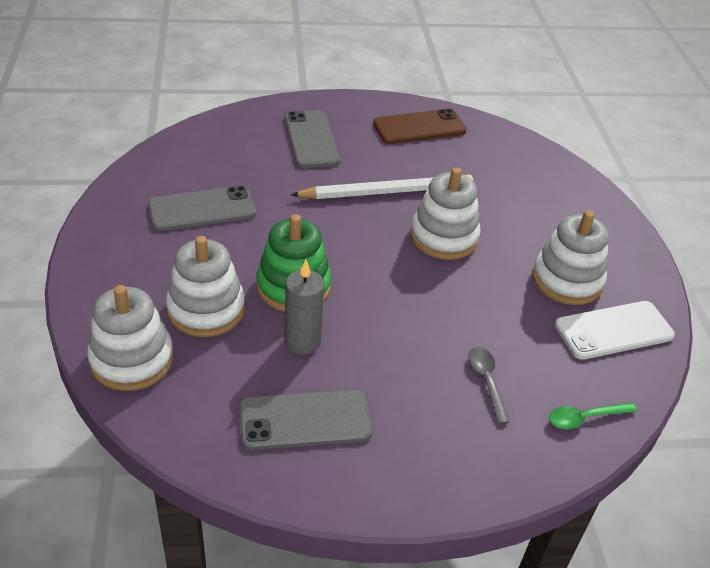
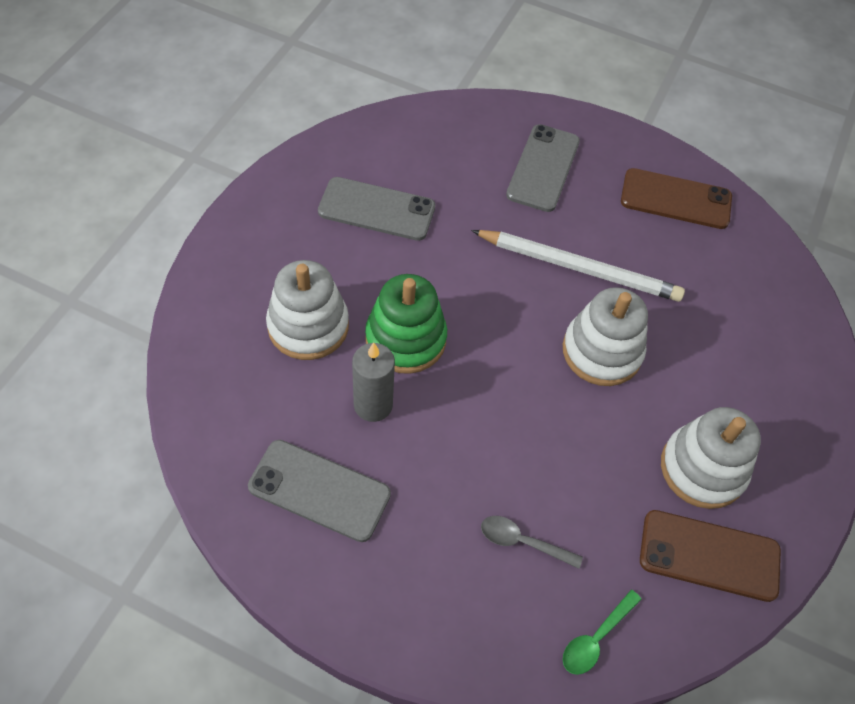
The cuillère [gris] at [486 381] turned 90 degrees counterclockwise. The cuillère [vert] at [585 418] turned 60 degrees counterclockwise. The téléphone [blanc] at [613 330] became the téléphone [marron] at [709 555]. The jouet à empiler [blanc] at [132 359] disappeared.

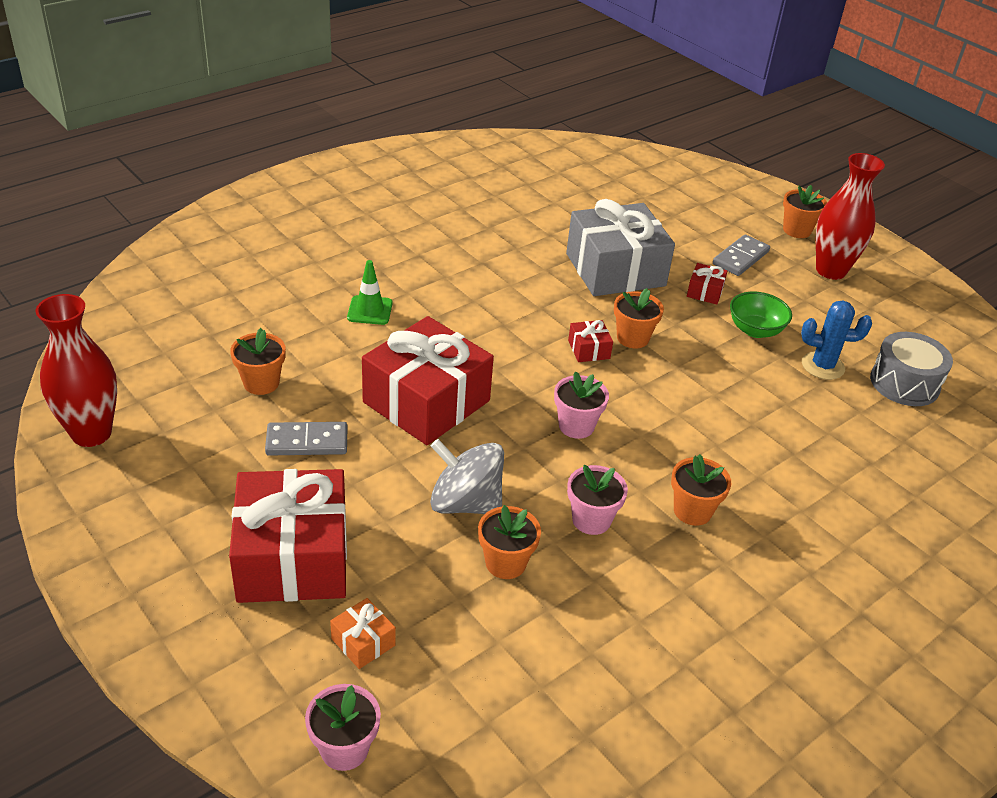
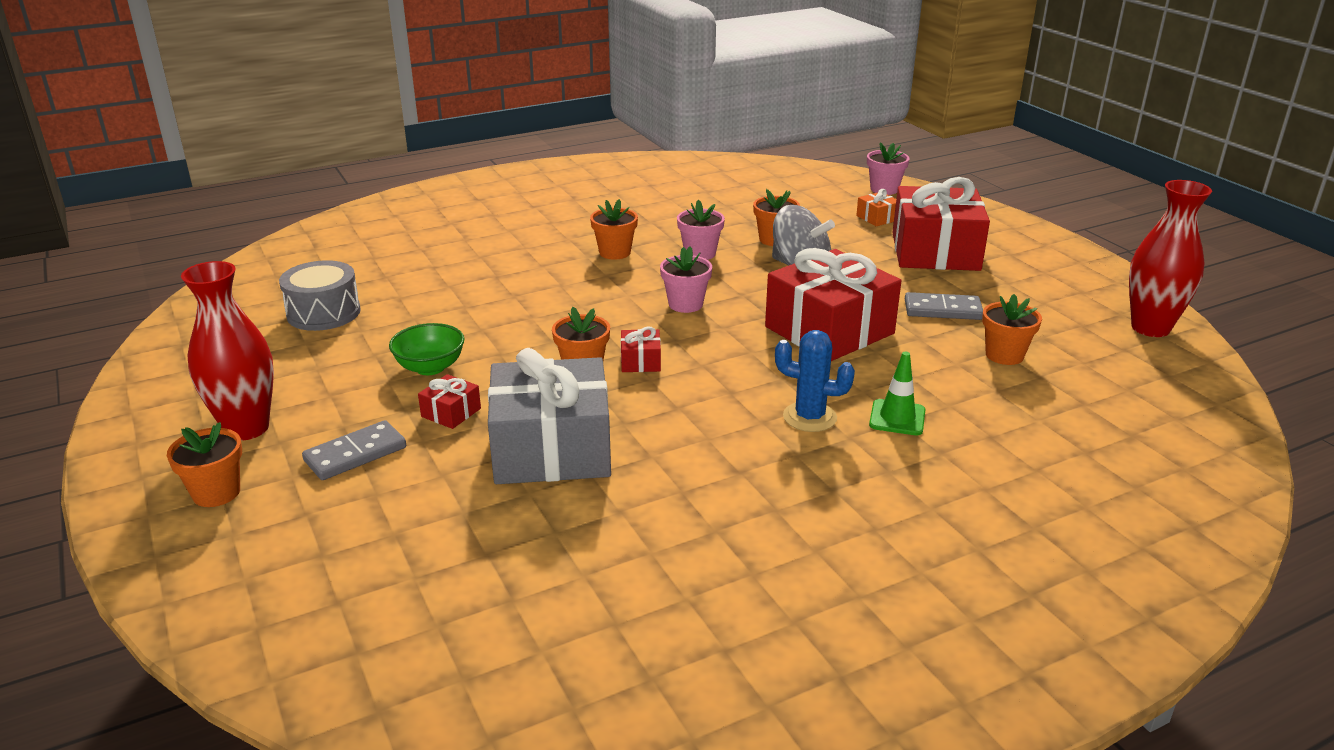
The cactus [bleu] moved from [822 366] to [809 417].

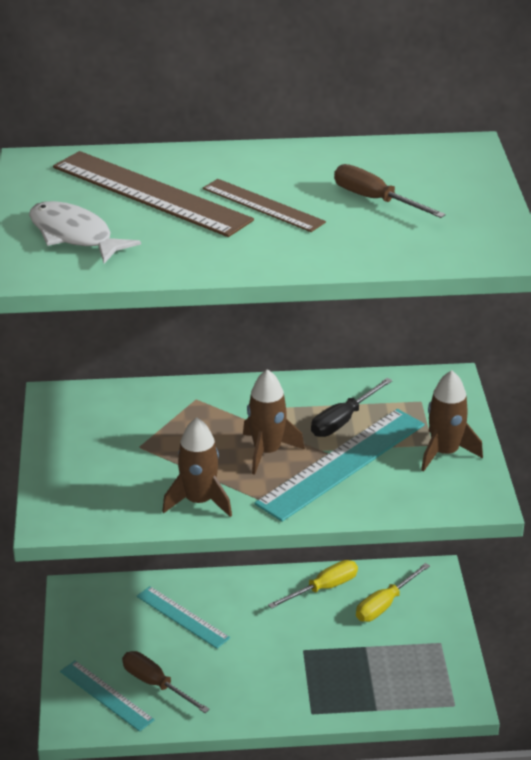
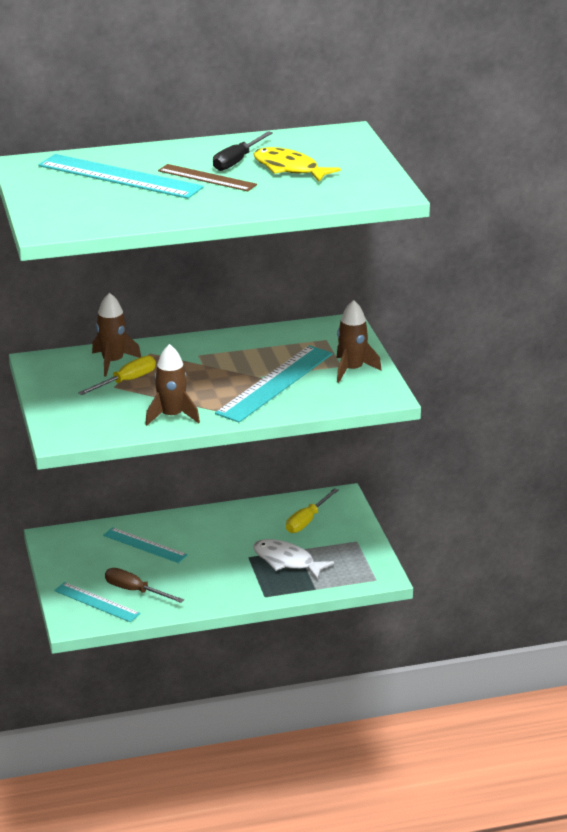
The règle [marron] at [150 193] became the règle [turquoise] at [120 177]. The tournevis [jaune] moved from [323 588] to [126 381]. The fusée [marron] moved from [267 452] to [113 362]. The tournevis [noir] moved from [343 420] to [237 161]. The tournevis [marron] at [375 200] was replaced by the poisson [jaune] at [289 169]. The poisson [blanc] moved from [74 235] to [286 561].

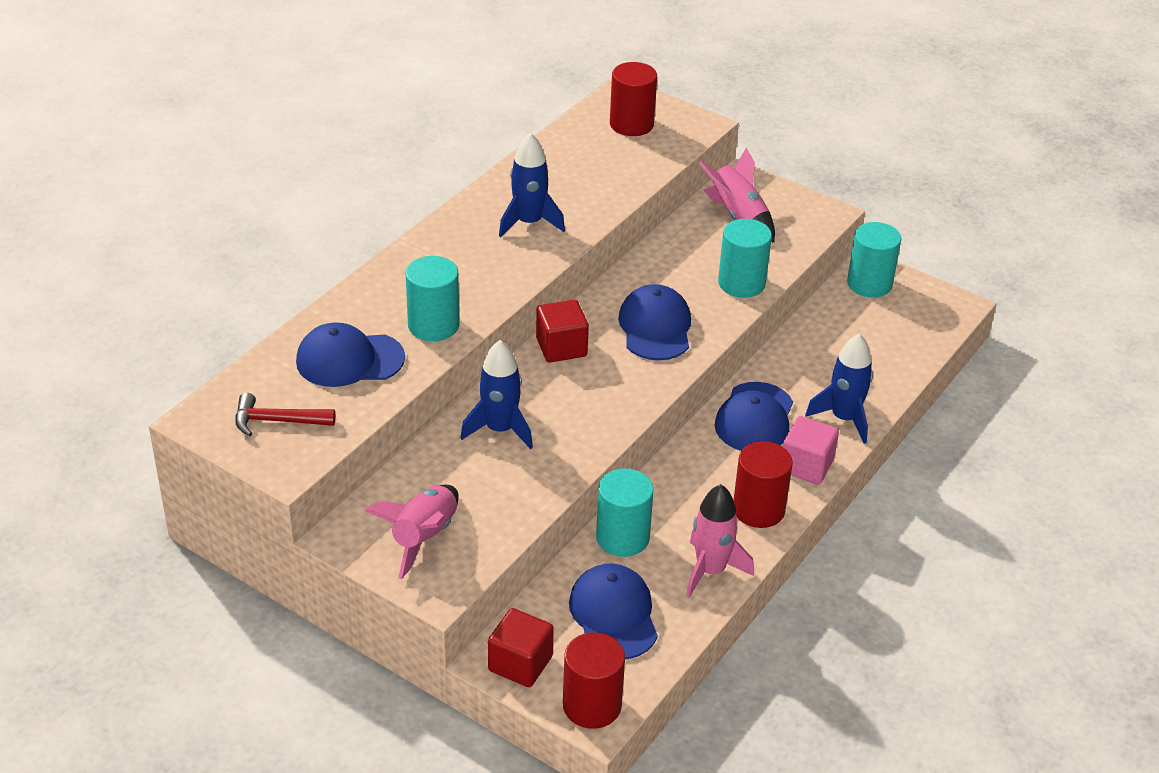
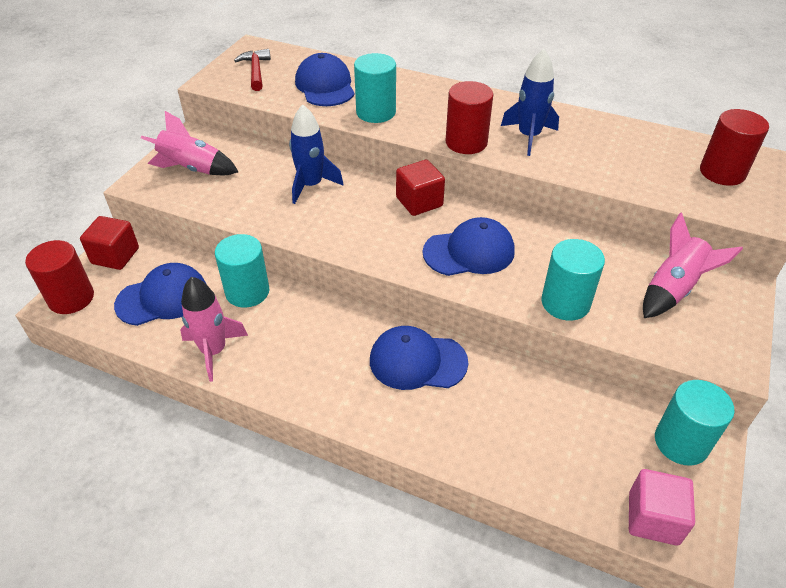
The cylindre [rouge] moved from [758 509] to [466 142]. The cube [rose] moved from [806 466] to [653 518]. The fusée [bleu] at [844 418] disappeared.

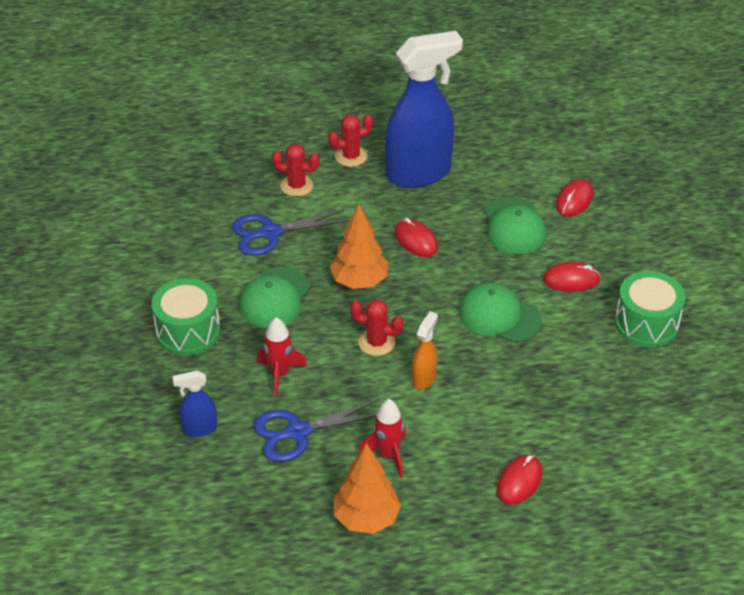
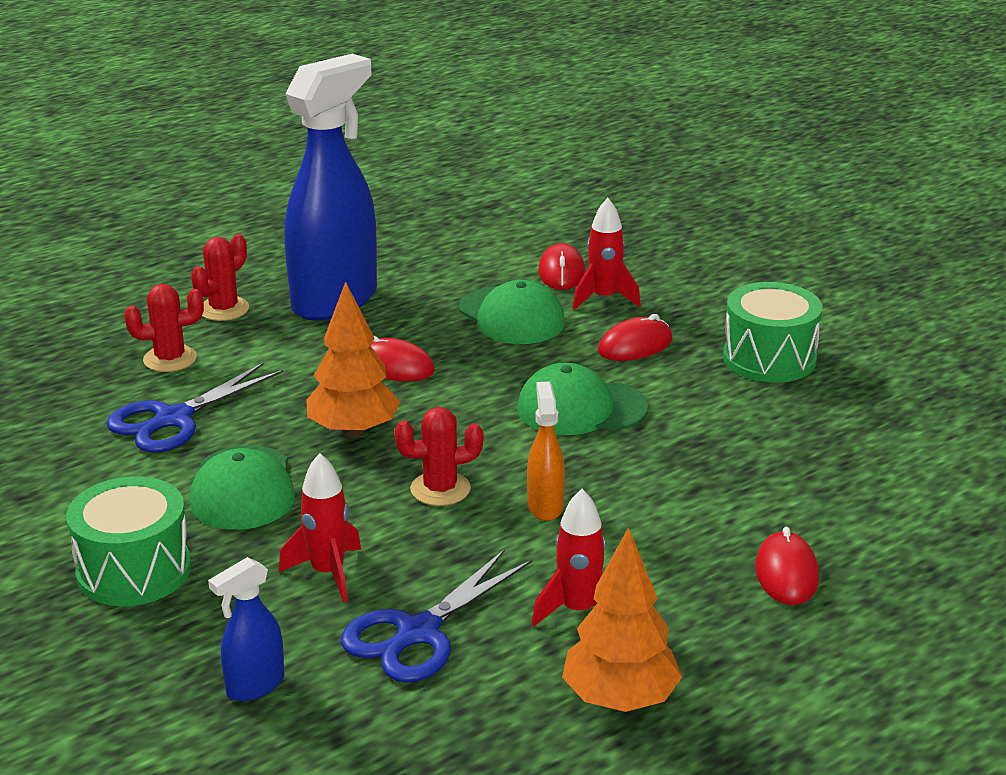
The fusée [rouge] at [604 298] appeared.

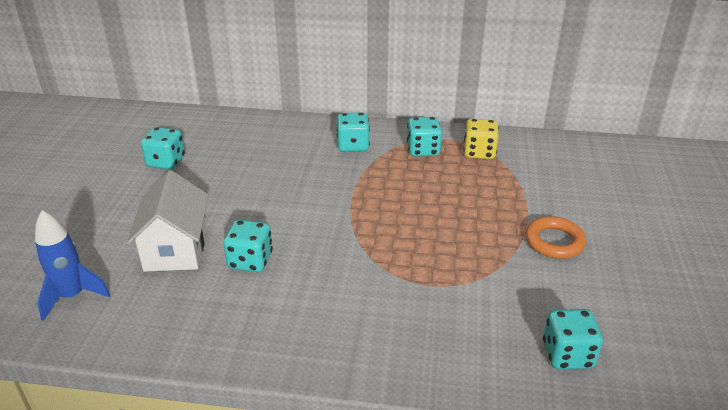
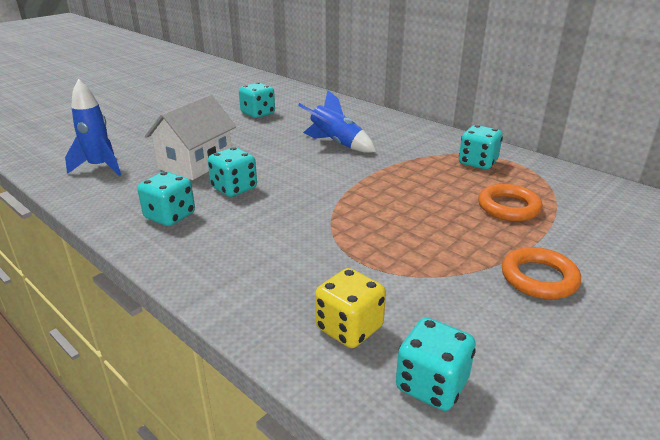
The dé [turquoise] moved from [353 146] to [170 216]. The fusée [bleu] at [336 143] appeared. The dé [jaune] moved from [479 152] to [349 328]. The anneau [orange] at [508 207] appeared.

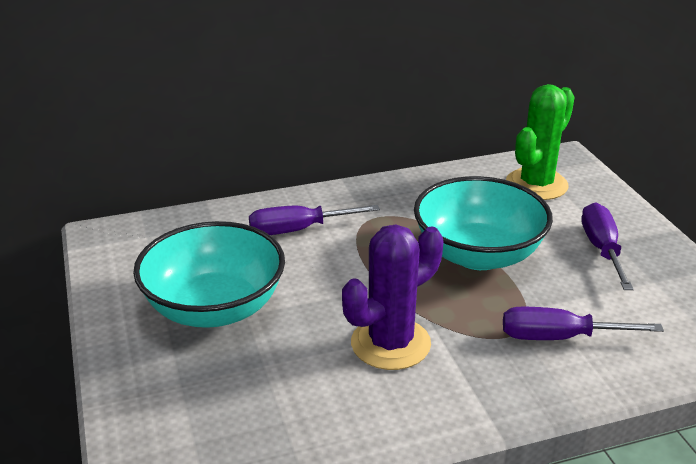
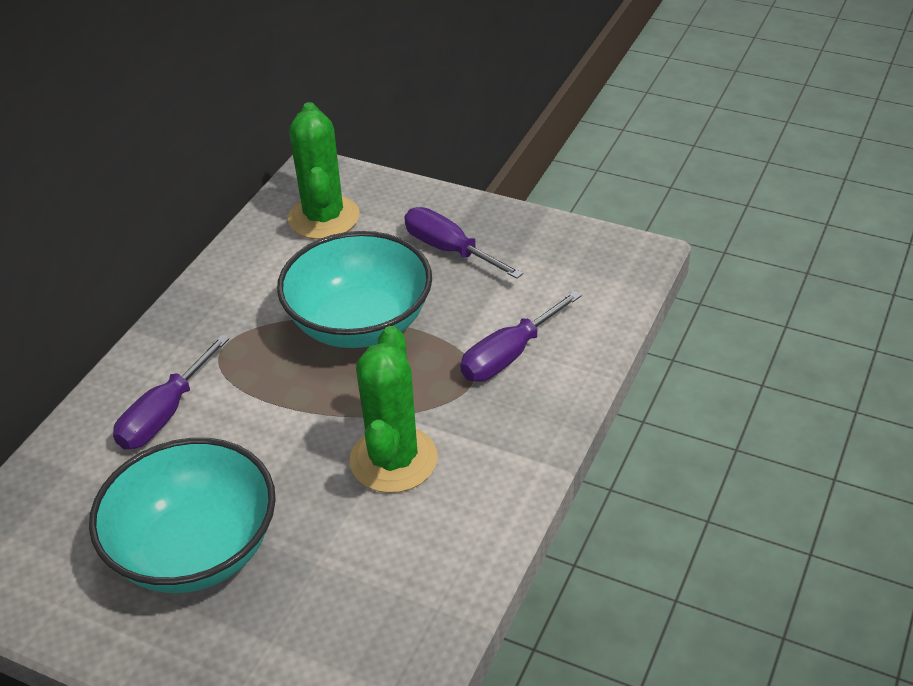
The cactus [violet] at [390 343] became the cactus [vert] at [393 460].

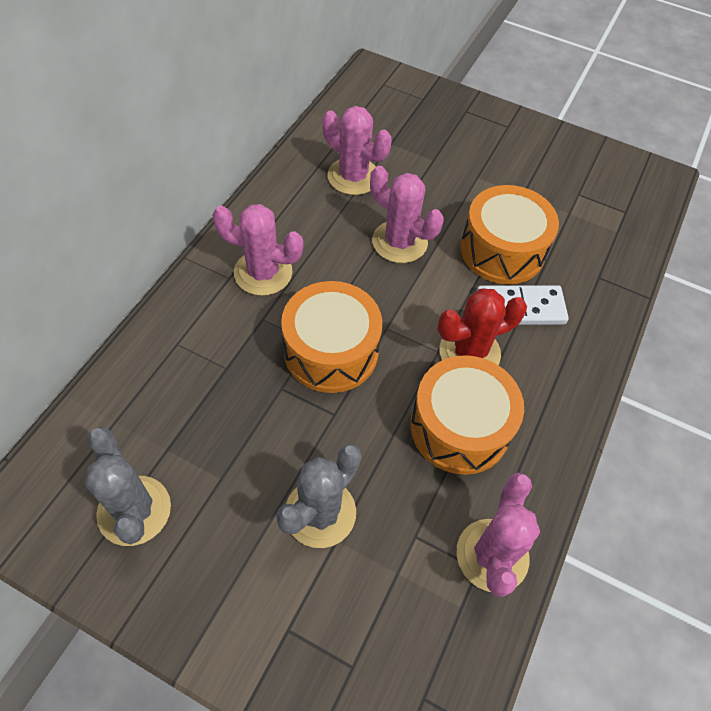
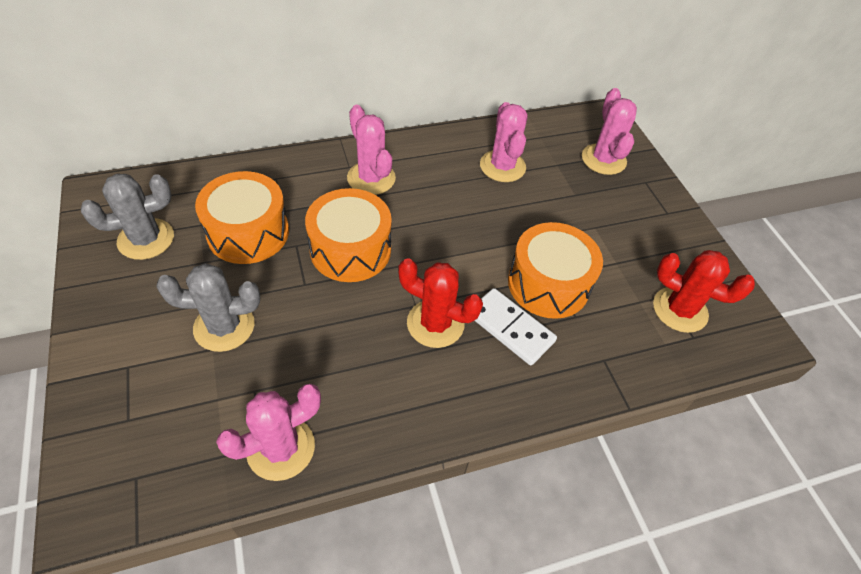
The cactus [gris] at [134 510] turned 45 degrees clockwise. The tambour [orange] moved from [459 427] to [248 232]. The cactus [rose] moved from [399 242] to [603 159]. The cactus [rouge] at [680 310] appeared.

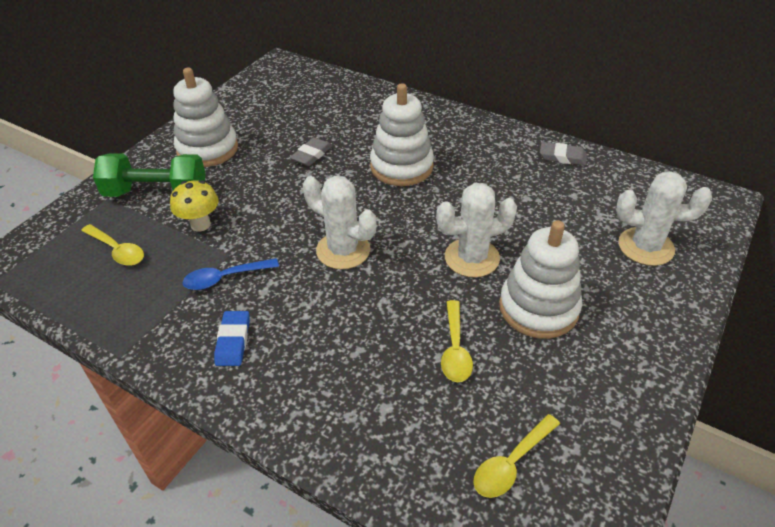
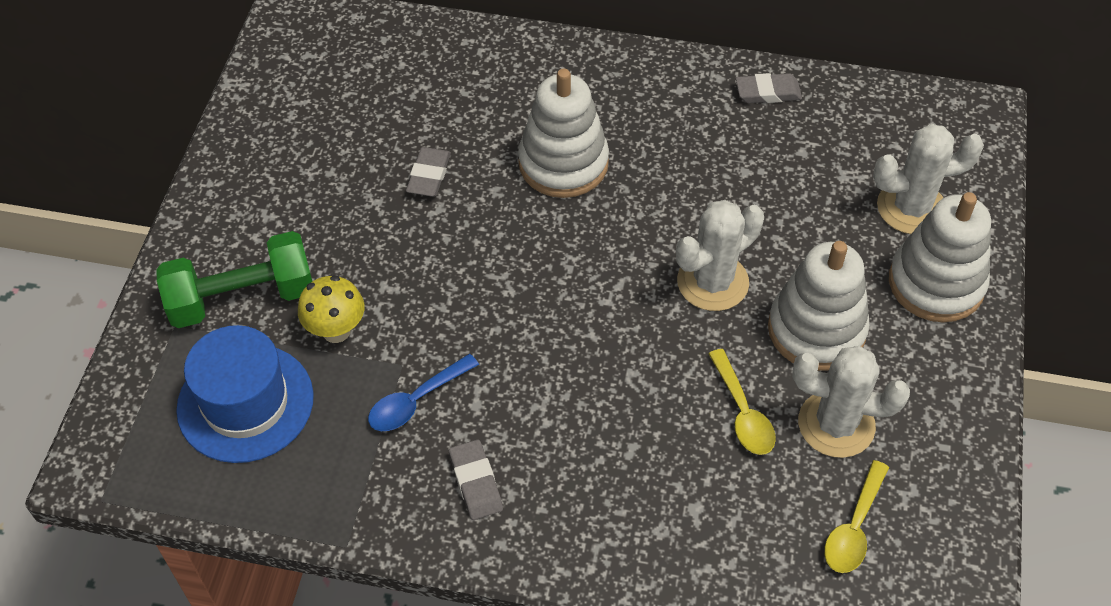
The cuillère [jaune] at [117 250] was replaced by the chapeau [bleu] at [245 403]. The gomme [bleu] at [233 341] became the gomme [gris] at [475 482]. The cactus [blanc] moved from [343 250] to [836 424]. The jouet à empiler [blanc] moved from [207 149] to [936 283].

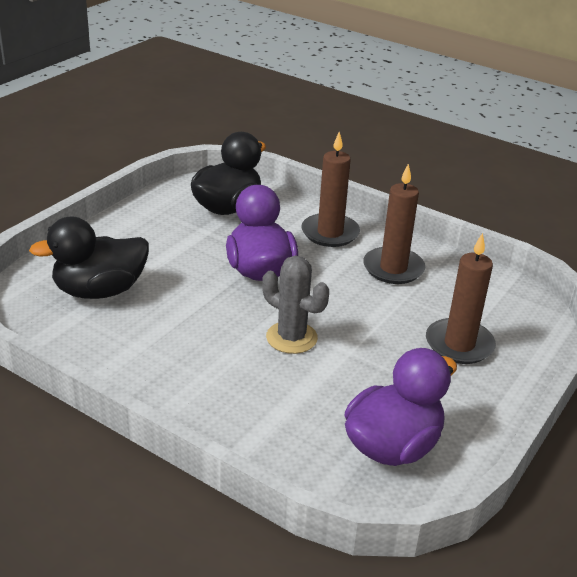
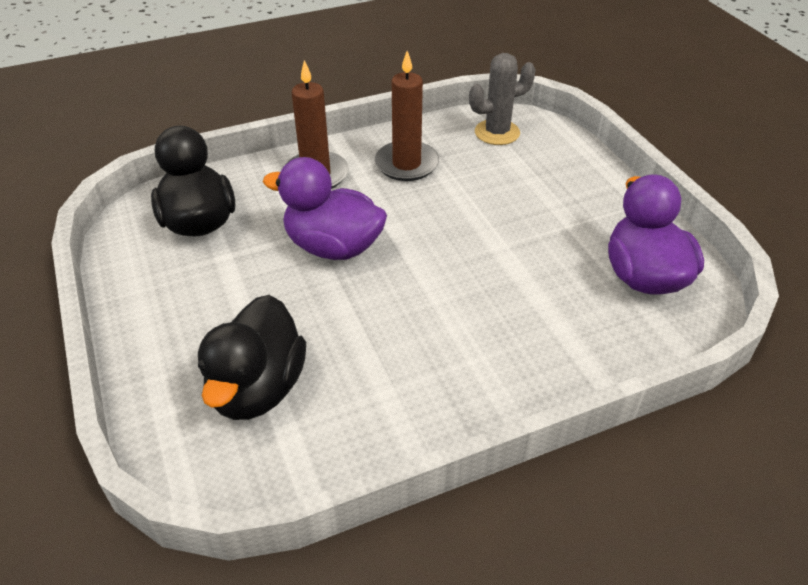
The cactus [gris] moved from [291 338] to [497 132]. The bougie [marron] at [459 344] disappeared.

